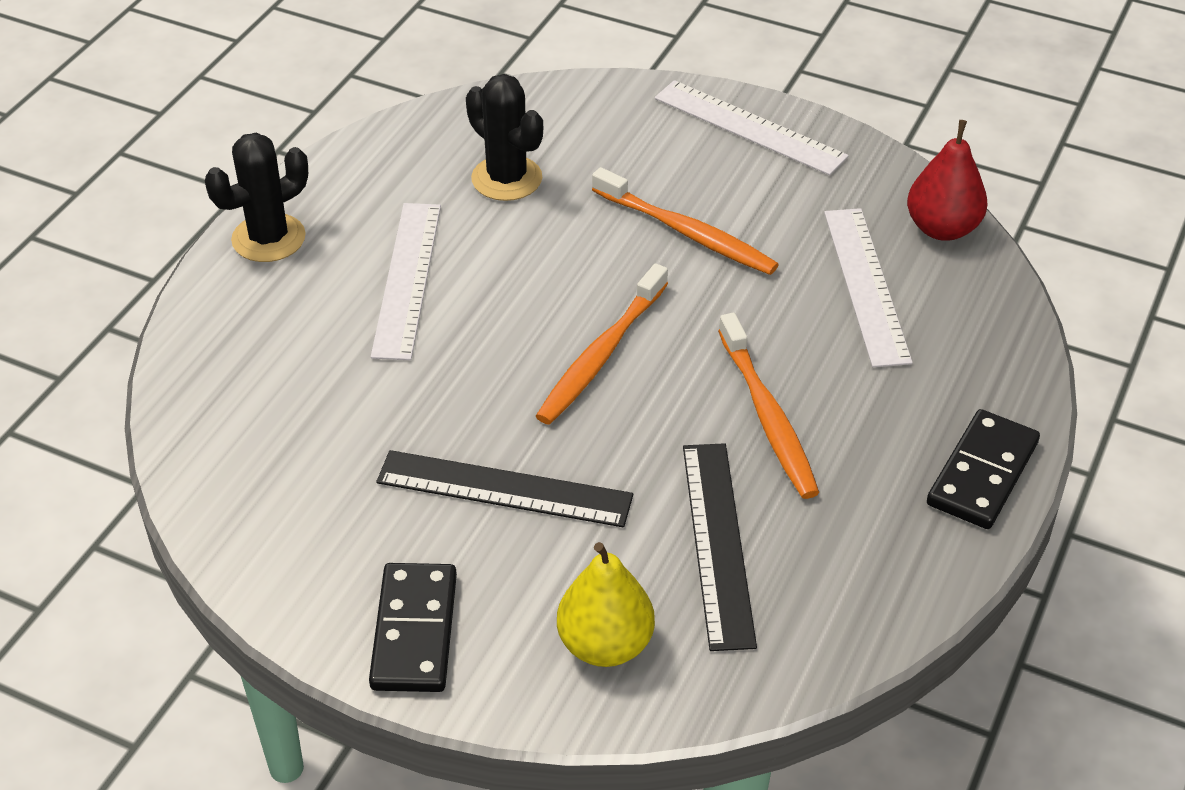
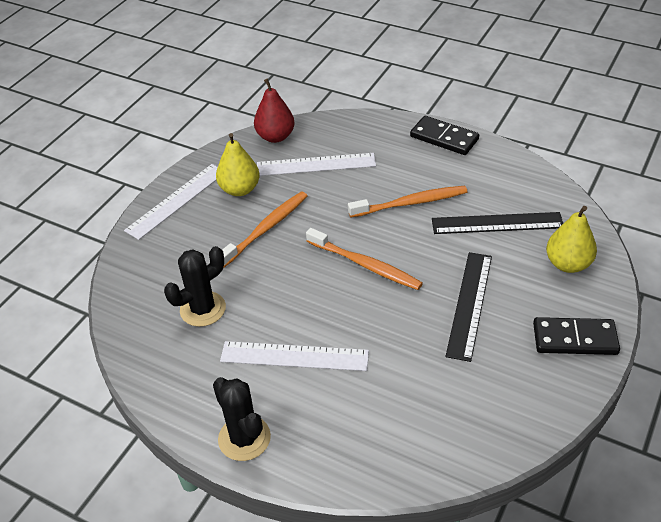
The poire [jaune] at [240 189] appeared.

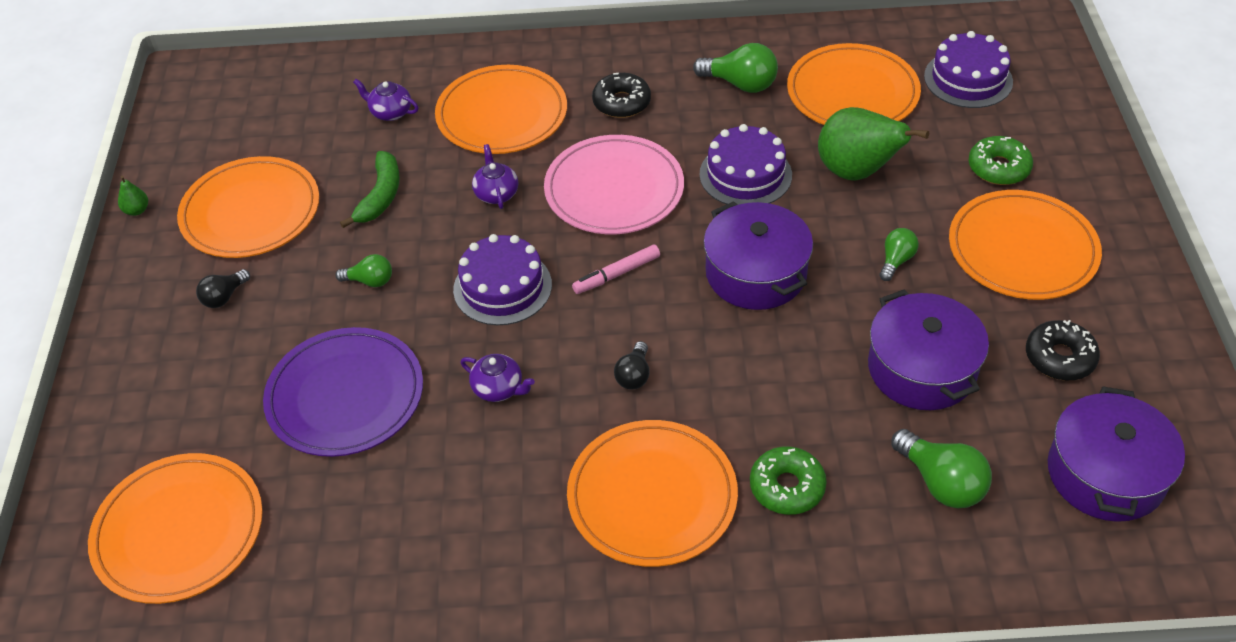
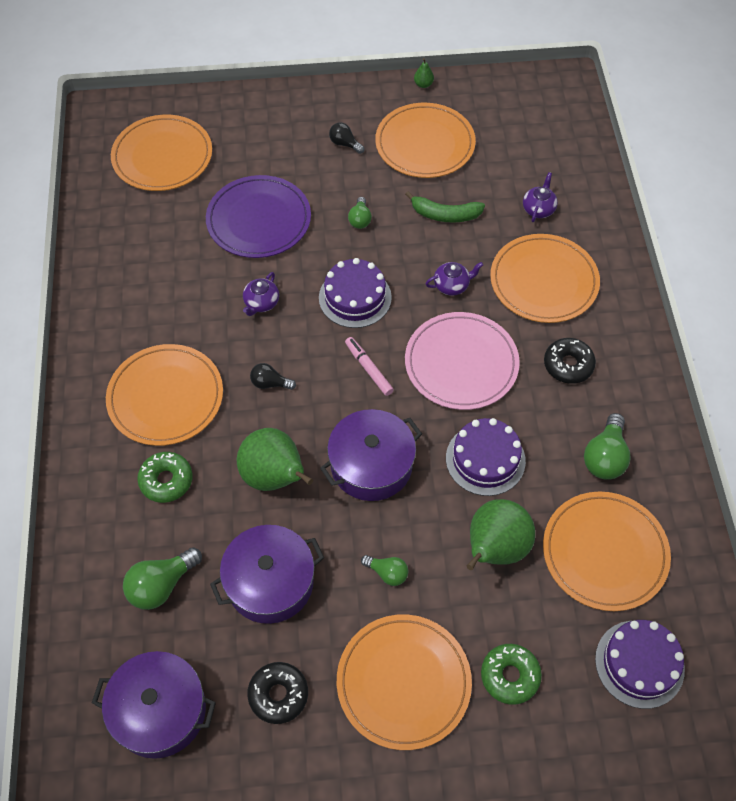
The poire [vert] at [274 477] appeared.

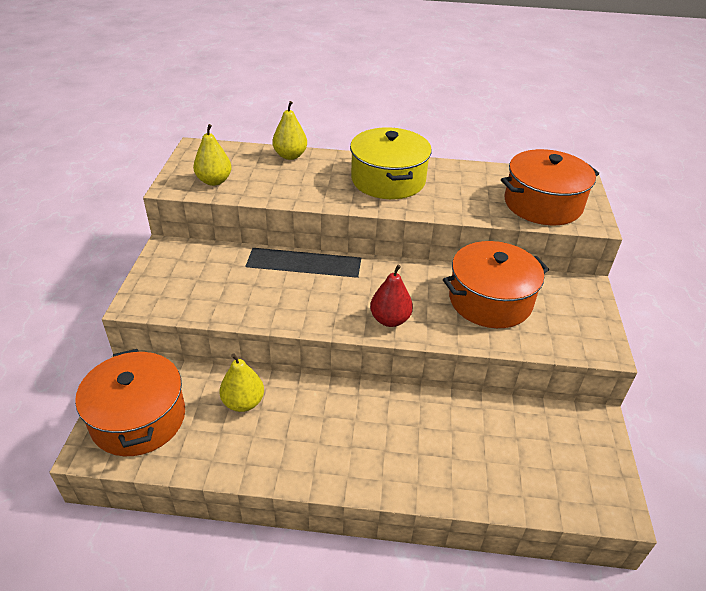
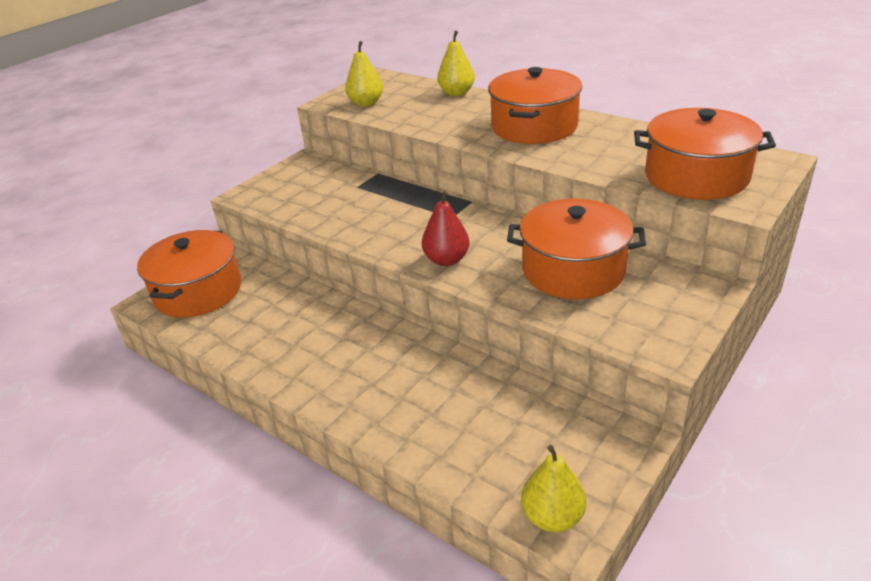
The marmite [jaune] at [388 180] became the marmite [orange] at [534 126]. The poire [jaune] moved from [243 402] to [552 516].

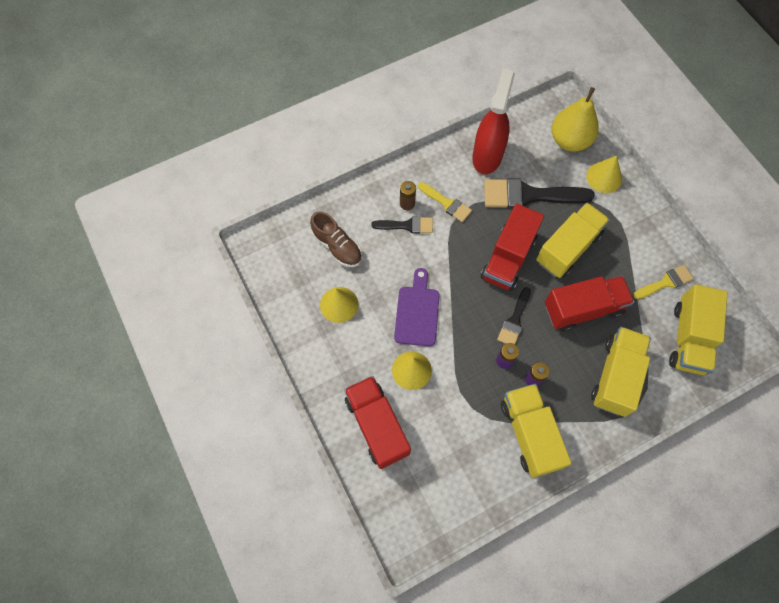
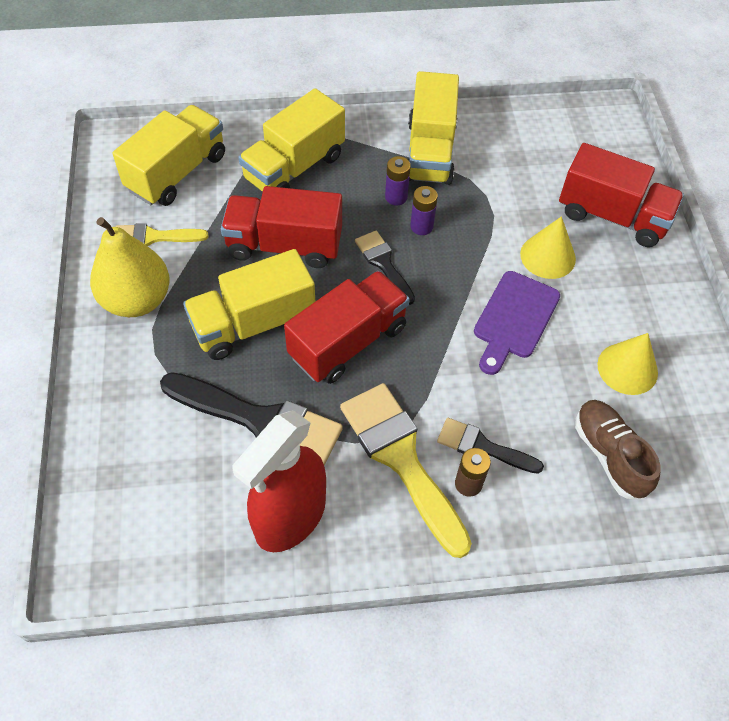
The poire [jaune] moved from [569 140] to [137 300]. The pinceau [jaune] at [446 203] changed to 1.81 times the size. The pinceau [noir] at [514 320] turned 75 degrees counterclockwise. The camion [rouge] at [377 426] turned 60 degrees counterclockwise. The cône [jaune] at [604 177] disappeared.

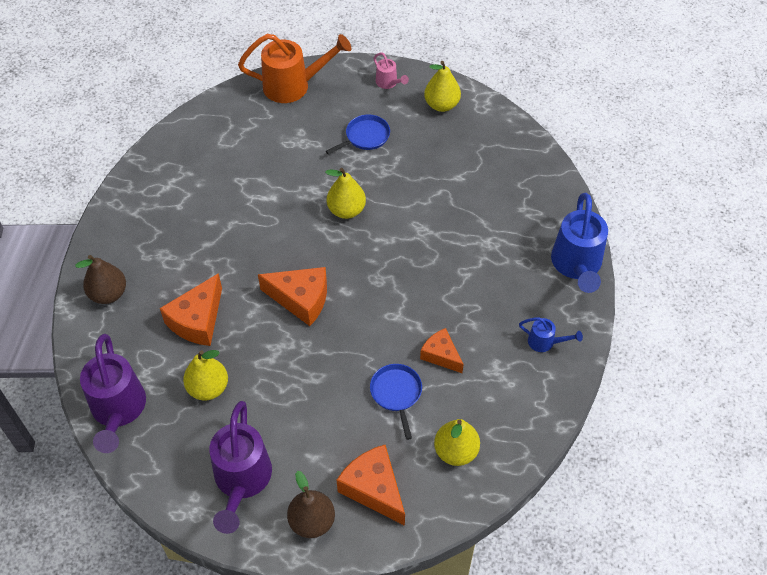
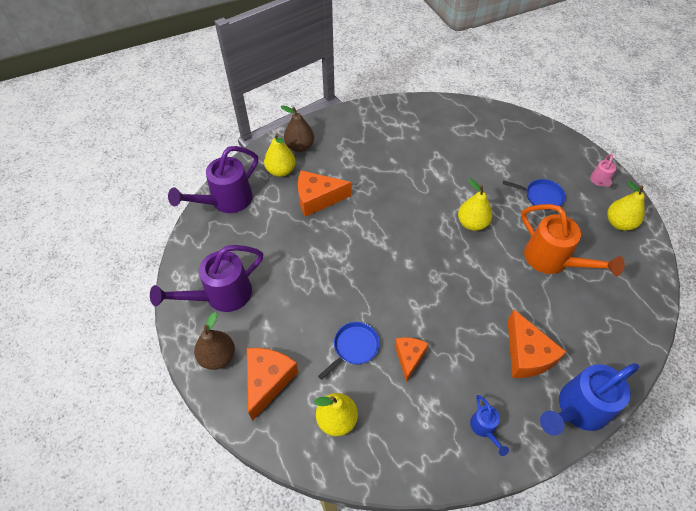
The poire [jaune] moved from [208 388] to [281 171]. The fromage [orange] moved from [301 299] to [526 354]. The arrosoir [orange] moved from [293 86] to [552 260].

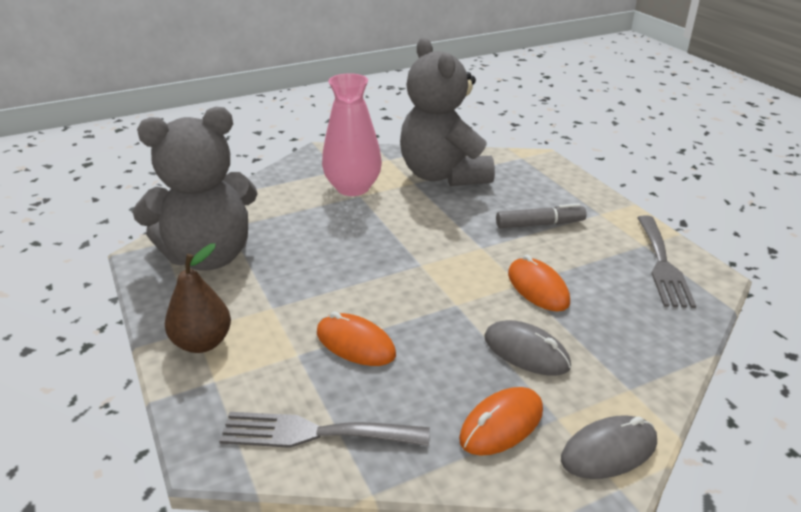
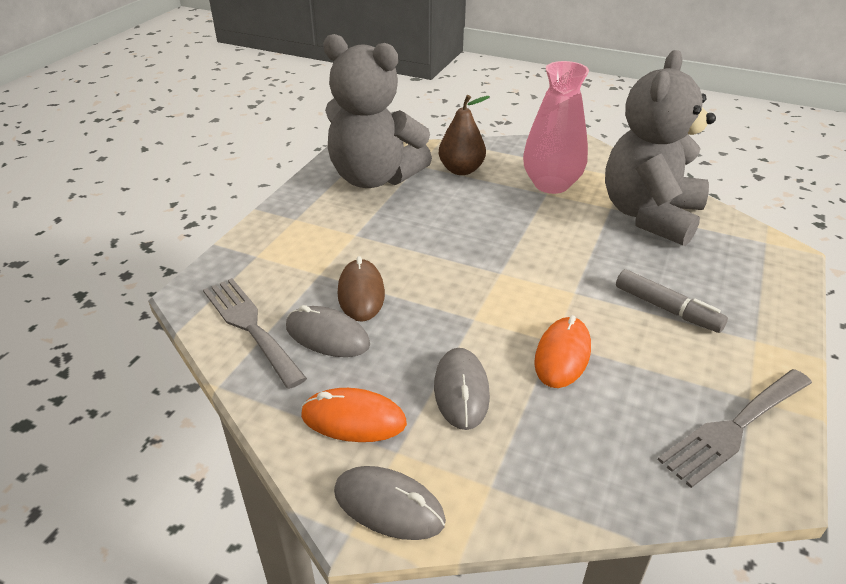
The souris [gris] at [327 336] appeared. The souris [orange] at [355 344] became the souris [marron] at [361 293]. The poire [marron] moved from [202 343] to [461 170].

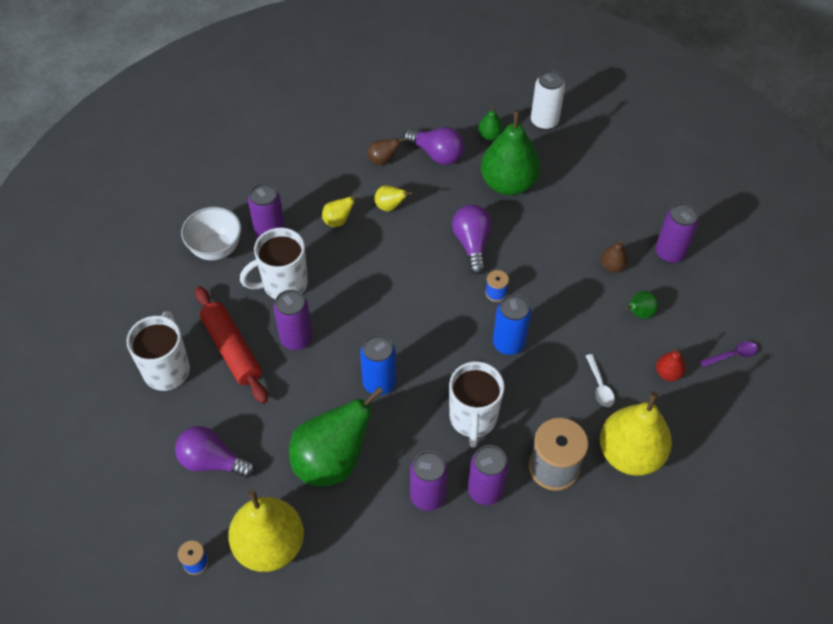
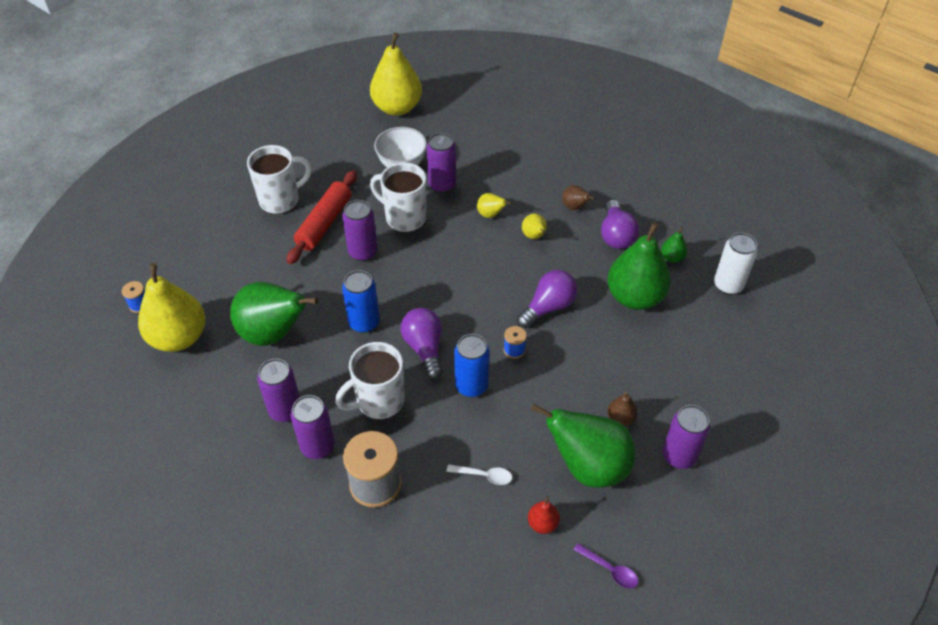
The poire [jaune] moved from [630 454] to [397 108]. The ampoule [violet] moved from [212 461] to [424 348]. The cuillère [blanc] at [600 386] turned 120 degrees counterclockwise. The poire [vert] at [639 313] changed to 2.29 times the size.

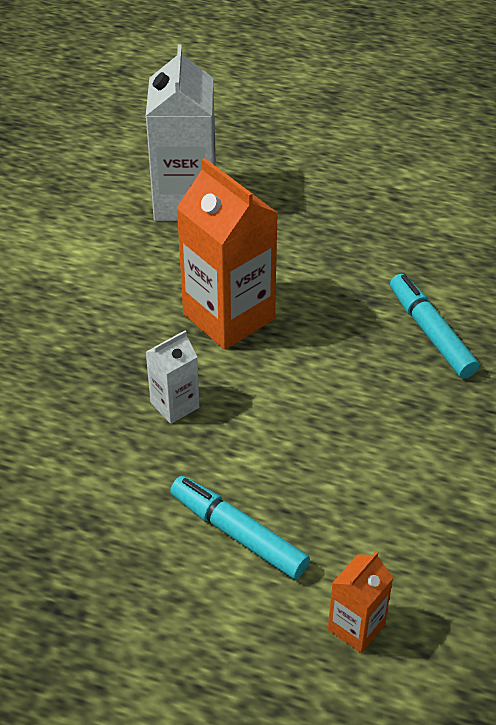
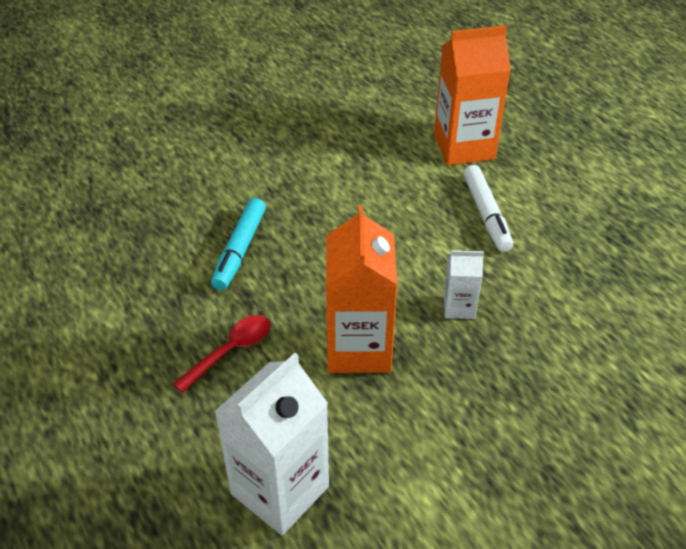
The cuillère [rouge] at [230 351] appeared. The brique de lait [orange] at [356 627] changed to 1.99 times the size. The feutre [turquoise] at [238 534] became the feutre [blanc] at [486 214].

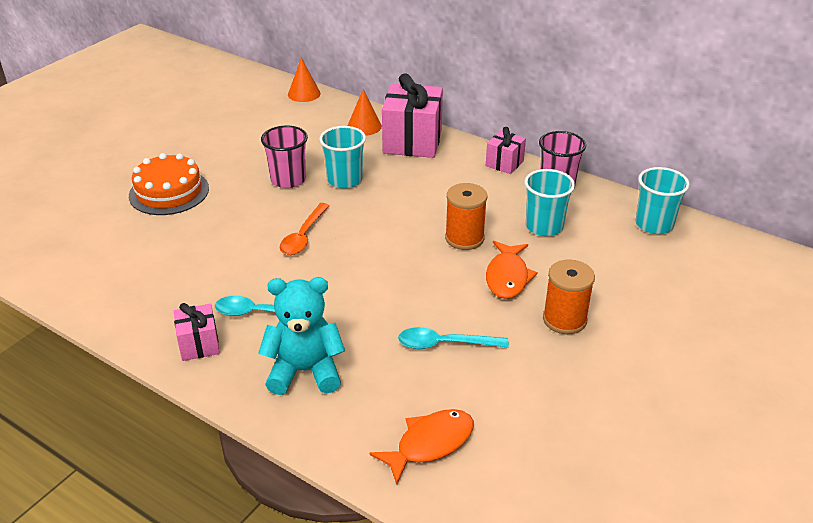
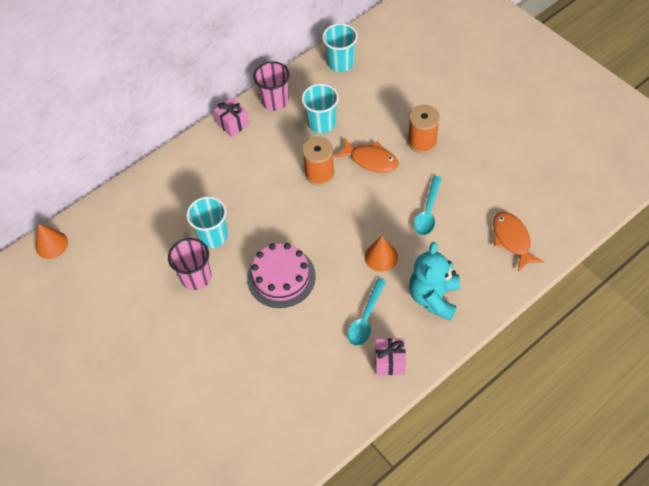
The cuillère [orange] at [303 236] was replaced by the gâteau [rose] at [281 277]. The cône [orange] moved from [364 126] to [381 256]. The gâteau [orange] at [169 192] disappeared. The cadeau [rose] at [412 142] disappeared.

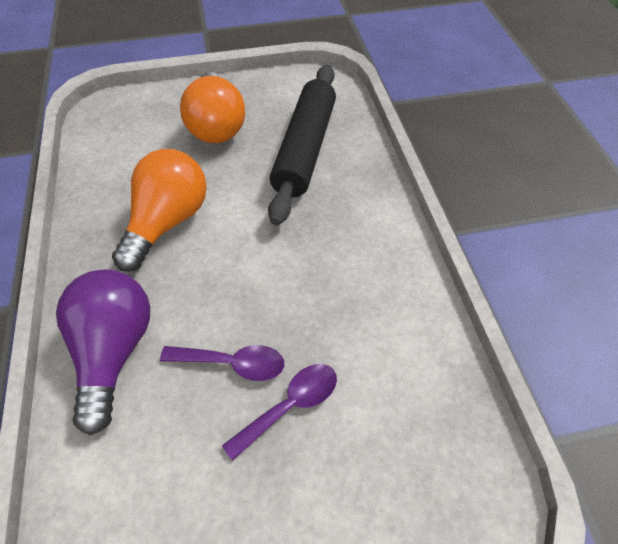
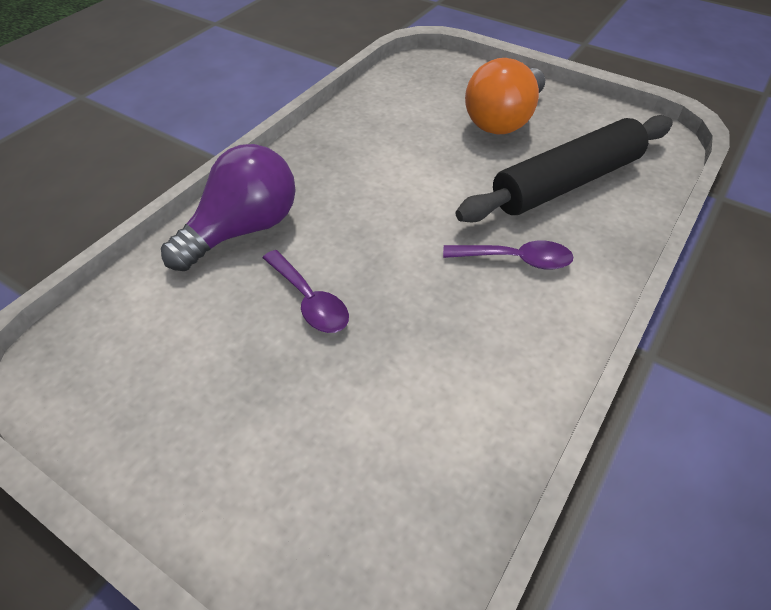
The cuillère [violet] moved from [290 406] to [516 260]. The ampoule [orange] at [167 222] disappeared.

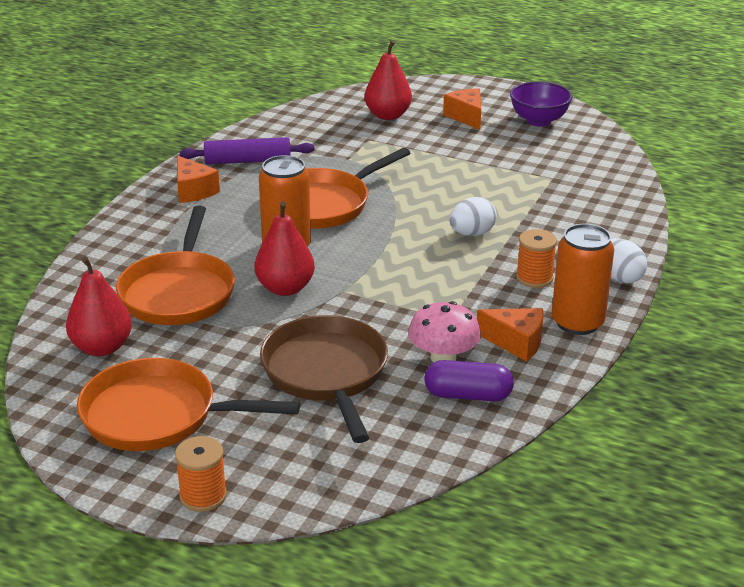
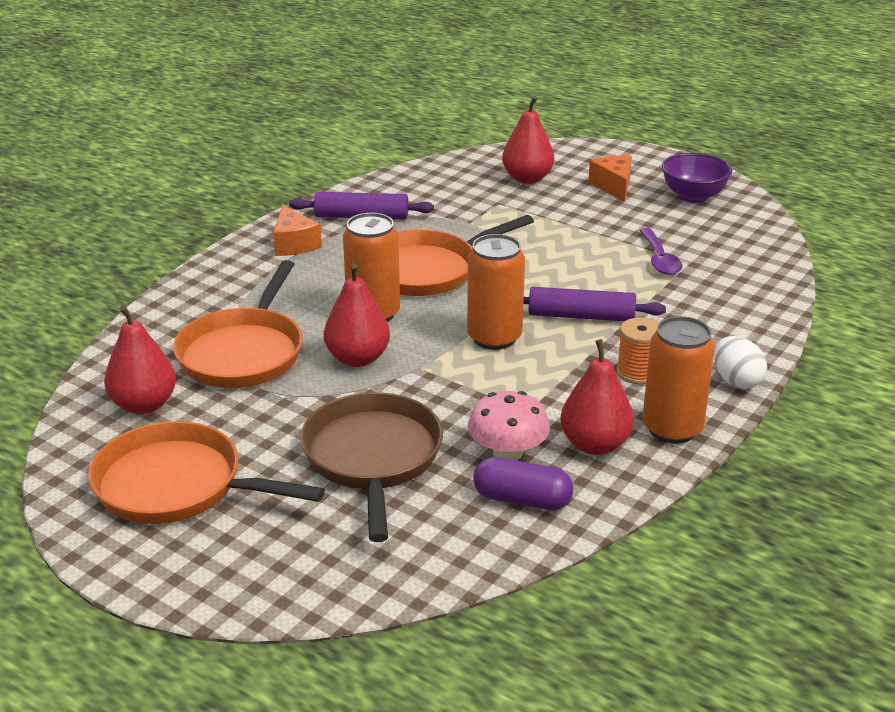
The canette [orange] at [494 338] appeared. The œuf [blanc] at [472 233] was replaced by the rouleau à pâtisserie [violet] at [581 316]. The fromage [orange] at [516 342] was replaced by the poire [rouge] at [595 445]. The cuillère [violet] at [659 259] appeared. The bobine [orange] at [203 496] disappeared.

